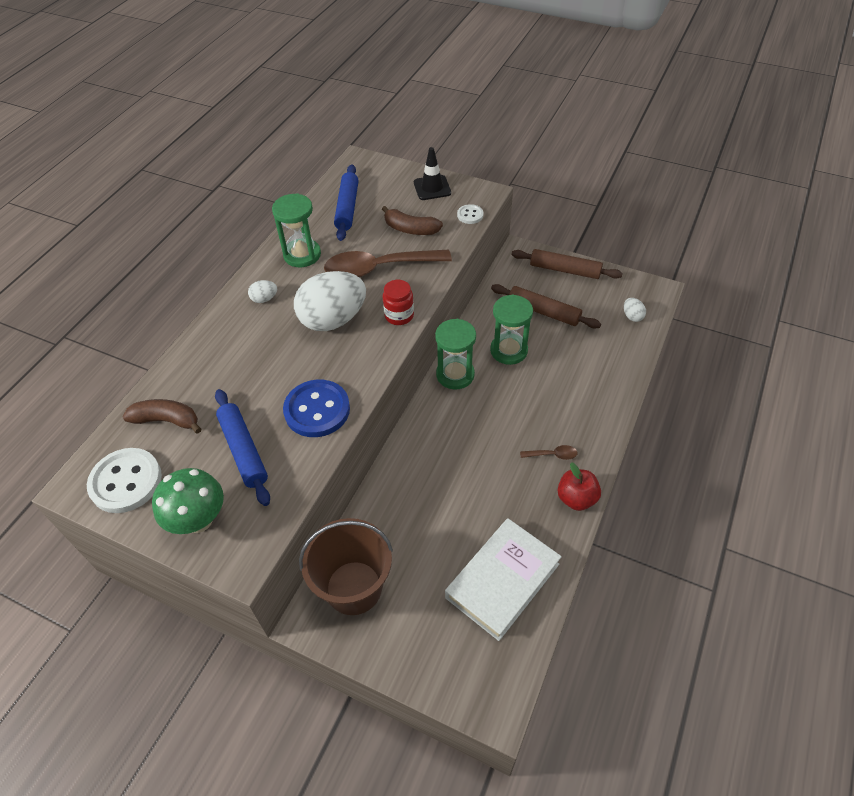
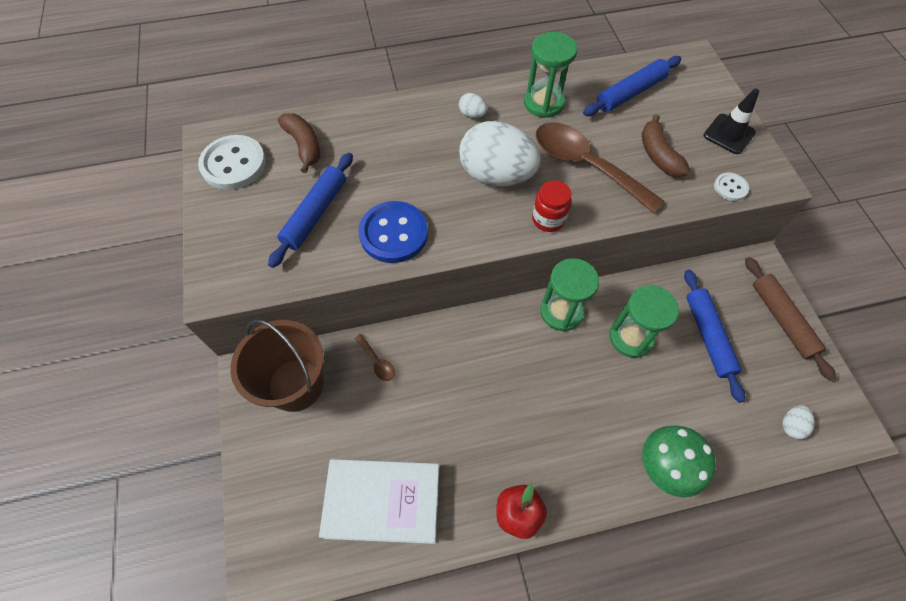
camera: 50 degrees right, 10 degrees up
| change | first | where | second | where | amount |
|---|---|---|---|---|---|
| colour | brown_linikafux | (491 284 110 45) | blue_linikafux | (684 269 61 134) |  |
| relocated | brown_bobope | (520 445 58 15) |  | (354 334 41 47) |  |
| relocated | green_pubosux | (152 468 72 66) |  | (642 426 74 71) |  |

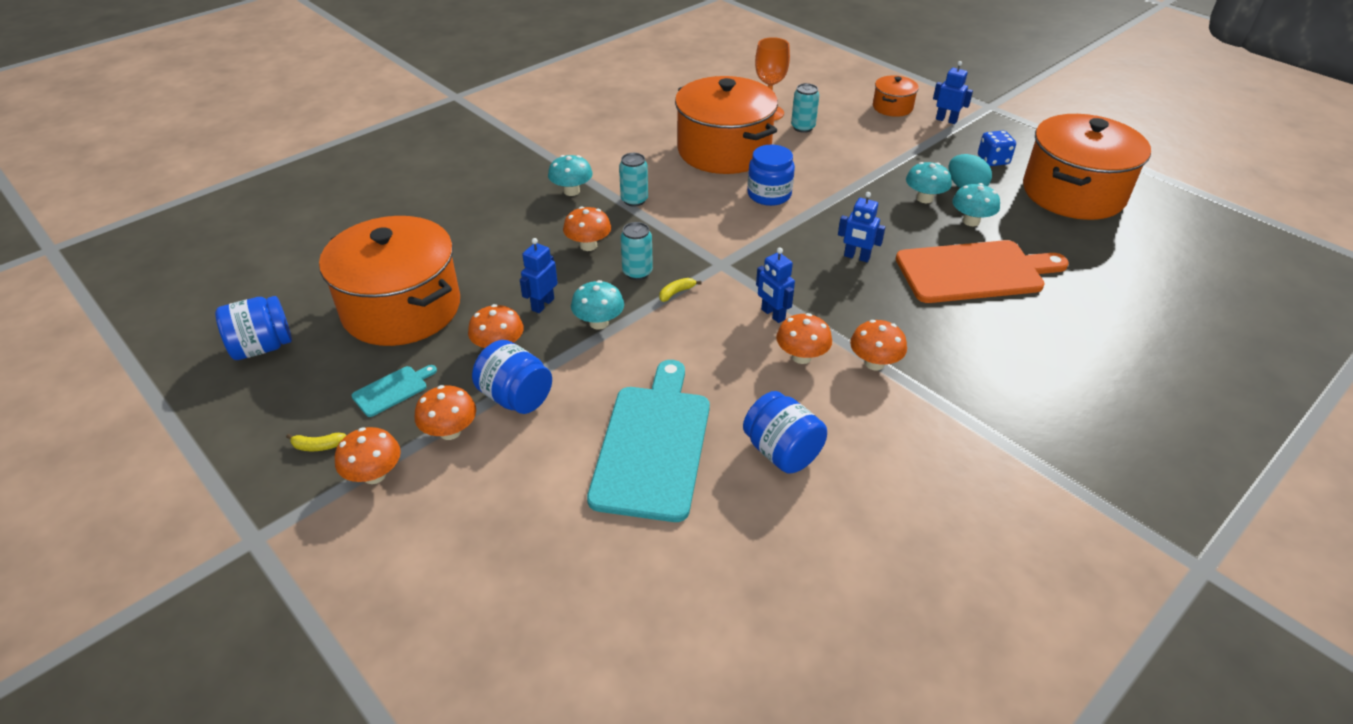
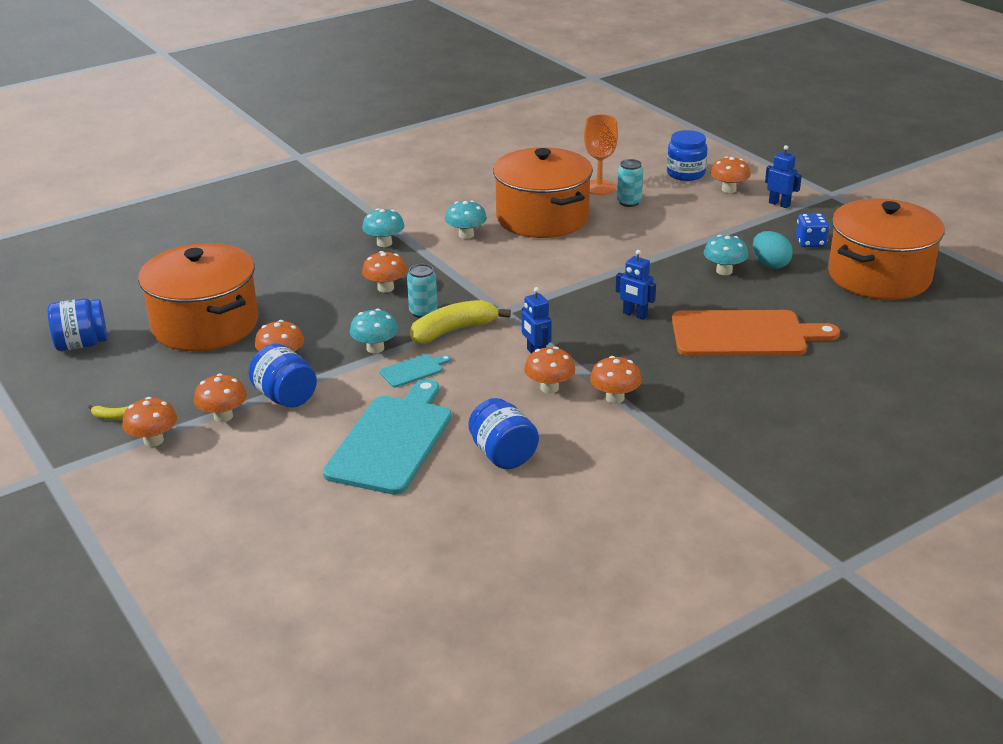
camera: 10 degrees right, 10 degrees down
| change | first | where | second | where | amount |
|---|---|---|---|---|---|
| exchanged | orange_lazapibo | (873 76 46 41) | orange_pubosux | (711 156 39 37) |  |
| relocated | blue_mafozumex | (747 145 48 61) |  | (667 130 40 51) |  |
| missing | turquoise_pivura | (619 153 29 54) |  |  |  |
| relocated | turquoise_pubosux | (952 183 48 43) |  | (445 200 42 39) |  |
| missing | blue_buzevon | (520 238 38 75) |  |  |  |
| size | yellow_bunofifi | (659 278 43 24) |  | (410 300 101 44) | x2.33 |
| relocated | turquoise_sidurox | (351 365 86 52) |  | (379 354 72 33) |  |

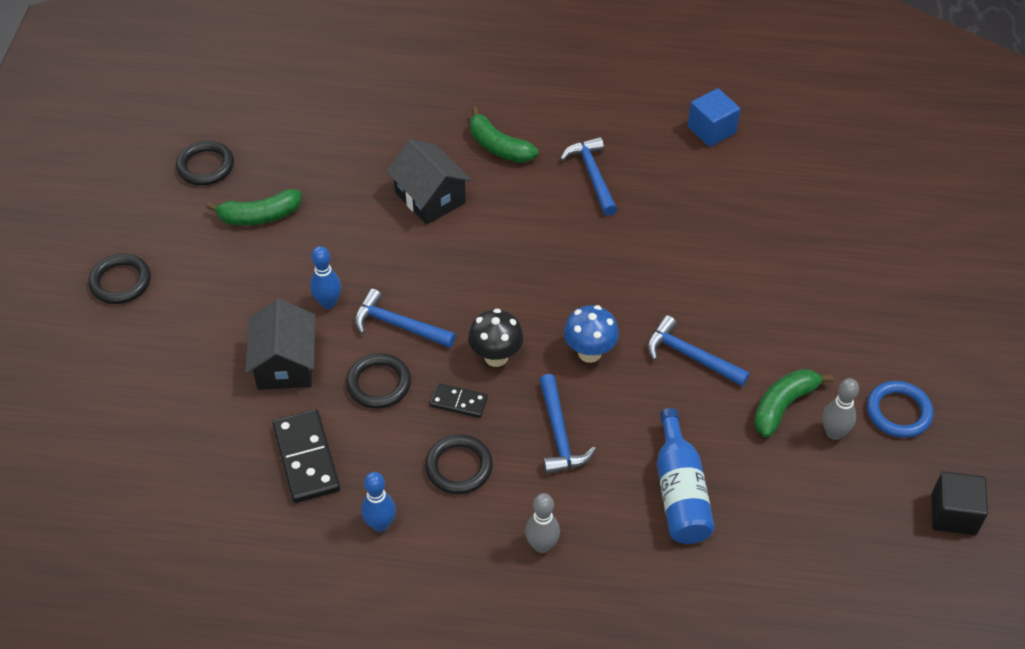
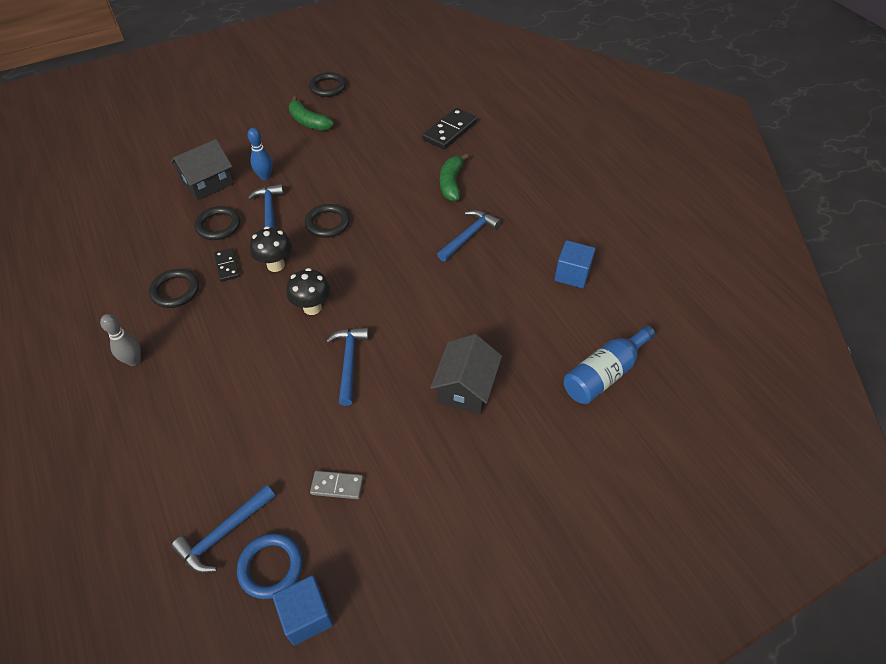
camera: 55 degrees right, 0 degrees up
| change | first | where | second | where | amount |
|---|---|---|---|---|---|
| relocated | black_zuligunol | (386 139 86 86) |  | (430 334 72 81) |  |
| relocated | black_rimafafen | (88 254 63 50) |  | (305 204 45 34) |  |
| colour | blue_pubosux | (564 305 55 58) | black_pubosux | (286 268 44 47) |  |
| missing | green_bunofifi | (754 369 80 69) |  |  |  |
| relocated | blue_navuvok | (539 374 57 100) |  | (171 485 104 88) |  |
| exchanged | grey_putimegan | (822 378 37 62) | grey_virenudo | (310 471 53 28) |  |
| relocated | blue_rimafafen | (867 381 66 57) |  | (237 533 66 66) |  |
| relocated | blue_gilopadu | (657 408 58 136) |  | (564 325 91 79) |  |
| relocated | black_virenudo | (272 409 68 94) |  | (422 107 56 43) |  |
| missing | blue_putimegan | (361 472 35 60) |  |  |  |
| colour | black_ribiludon | (931 472 57 63) | blue_ribiludon | (272 575 61 70) |  |

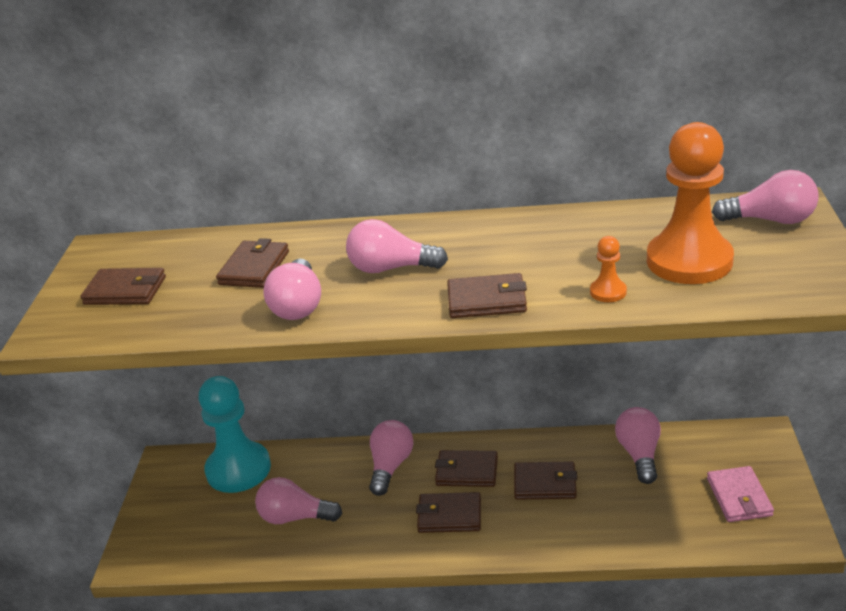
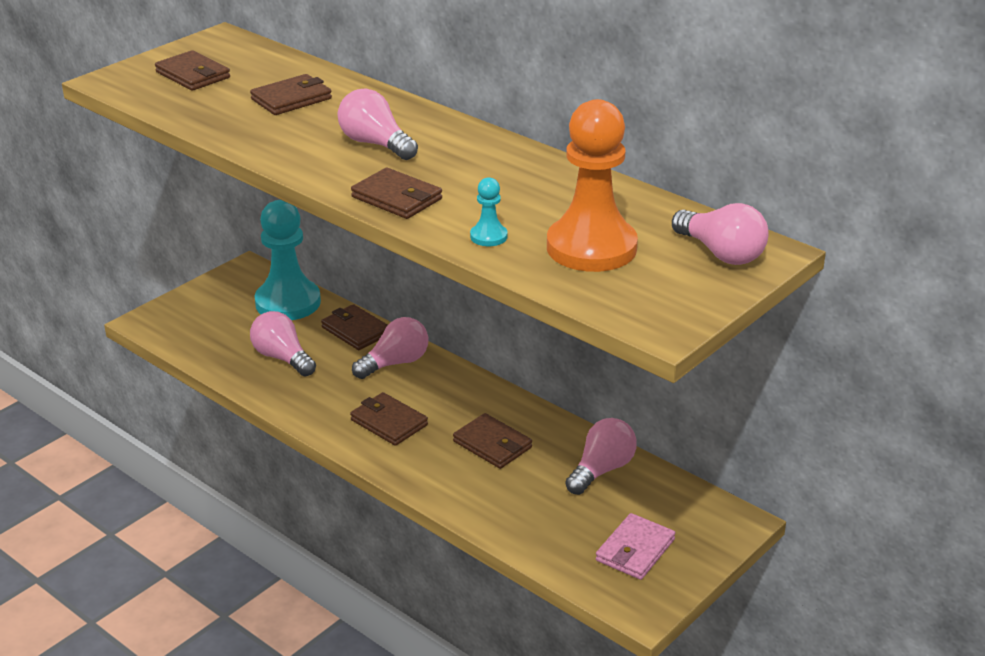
camera: 35 degrees right, 0 degrees up
| change | first | where | second | where | amount |
|---|---|---|---|---|---|
| colour | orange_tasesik | (590 236 37 66) | turquoise_tasesik | (470 177 37 69) |  |
| missing | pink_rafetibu | (263 259 58 61) |  |  |  |
| relocated | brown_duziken | (435 450 63 37) |  | (321 304 67 46) |  |

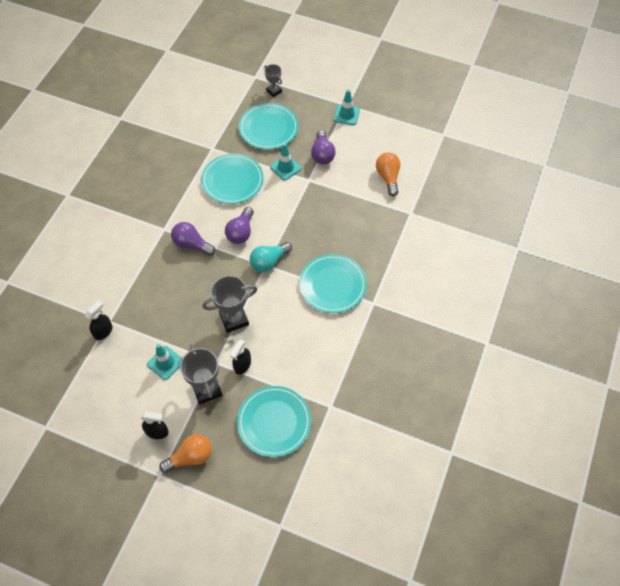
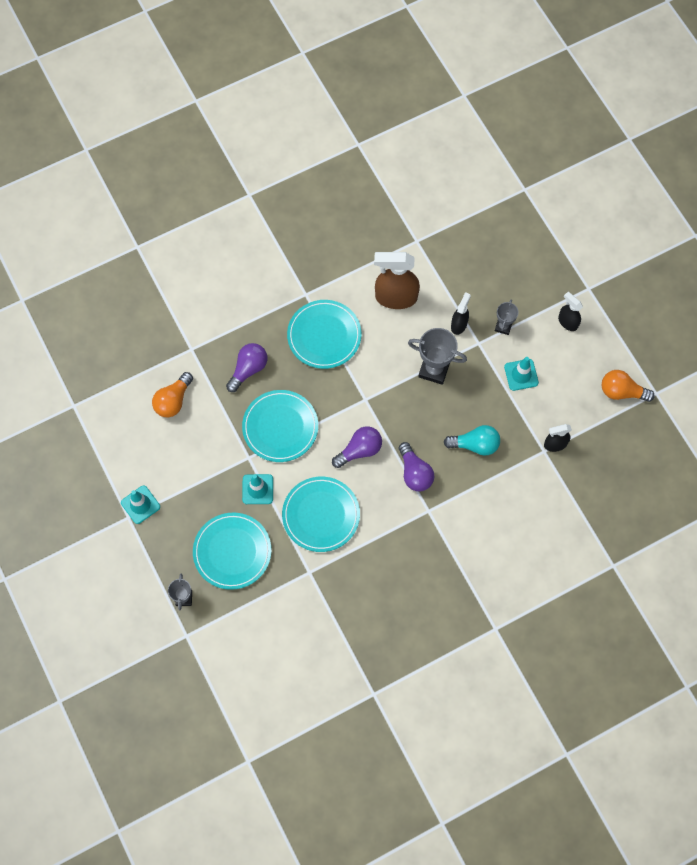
camera: 140 degrees left, 10 degrees up
| change | first | where | second | where | amount |
|---|---|---|---|---|---|
| relocated | purple_rafetibu | (311 130 25 34) |  | (226 343 42 49) |  |
| relocated | turquoise_rafetibu | (250 242 42 30) |  | (443 425 57 31) |  |
| spun | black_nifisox | (230 340 21 35) |  | (451 292 20 43) | 45 degrees counterclockwise |
| size | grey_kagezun | (180 344 42 61) |  | (495 299 24 36) | x0.58 |
| relocated | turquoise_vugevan | (237 386 74 71) |  | (242 390 76 72) |  |
| relocated | orange_rafetibu | (159 434 53 39) |  | (602 370 53 32) |  |
| appeared |  |  | brown_nifisox | (374 252 46 57) |  |

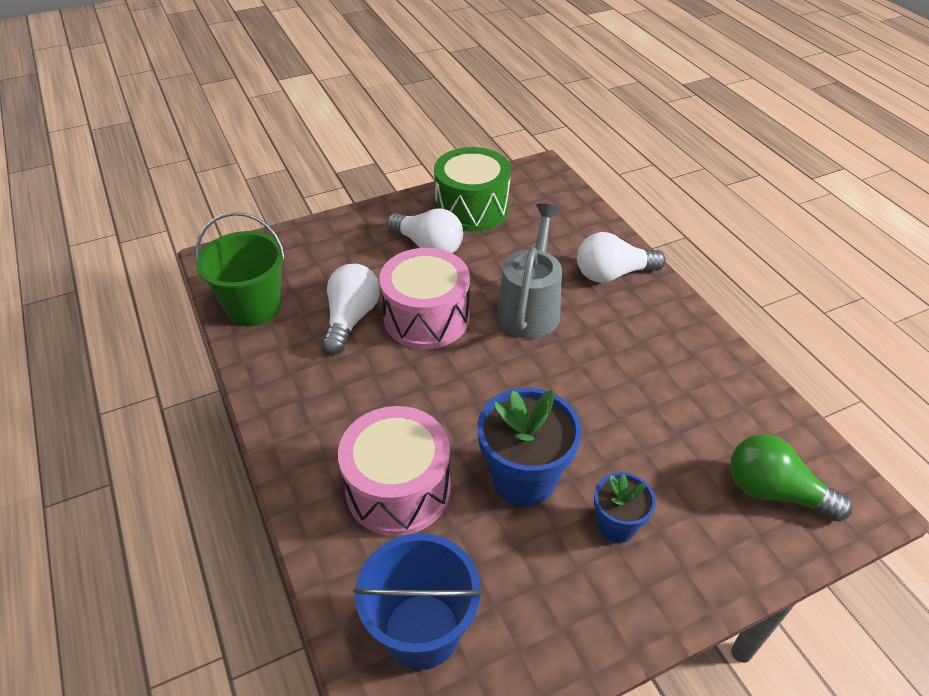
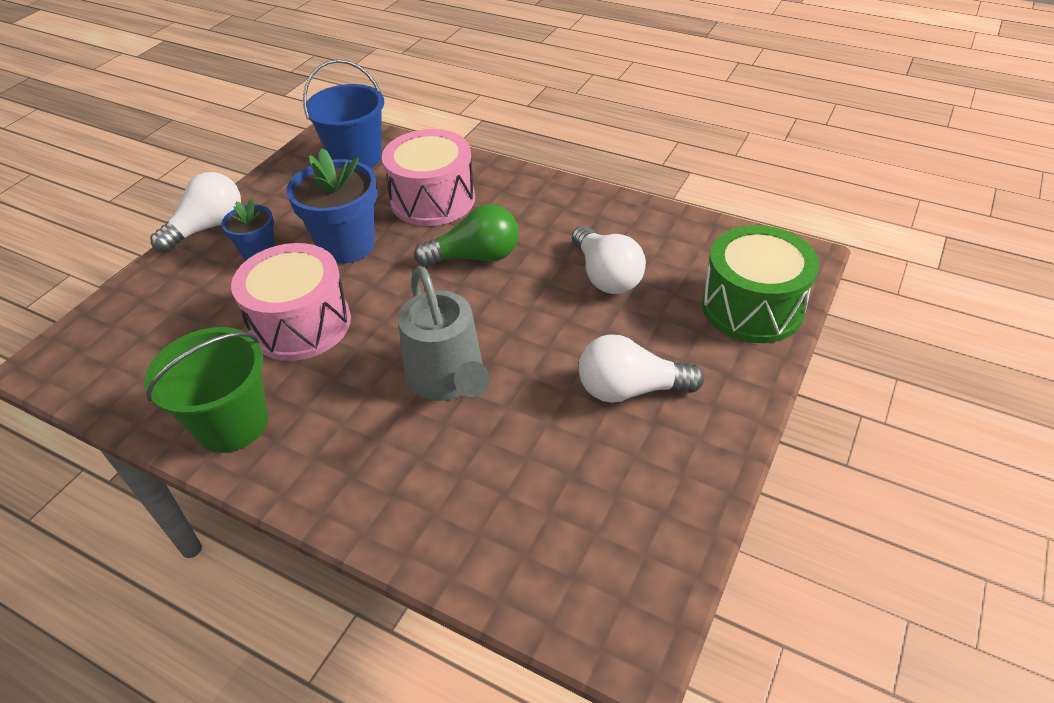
camera: 145 degrees right, 0 degrees up
| change | first | where | second | where | amount |
|---|---|---|---|---|---|
| relocated | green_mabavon | (434 147 77 85) |  | (702 225 117 118) |  |
| relocated | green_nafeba | (195 212 90 114) |  | (144 327 124 126) |  |
| relocated | white_rafetibu | (577 232 89 51) |  | (150 172 91 81) |  |
| relocated | pink_mabavon | (379 248 91 101) |  | (231 243 120 118) |  |
| relocated | green_rafetibu | (730 434 123 88) |  | (414 204 105 62) |  |

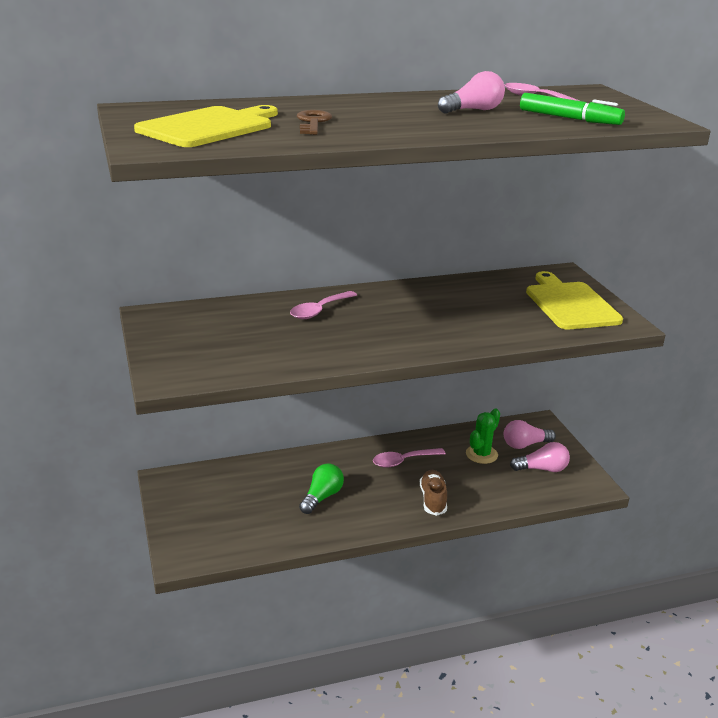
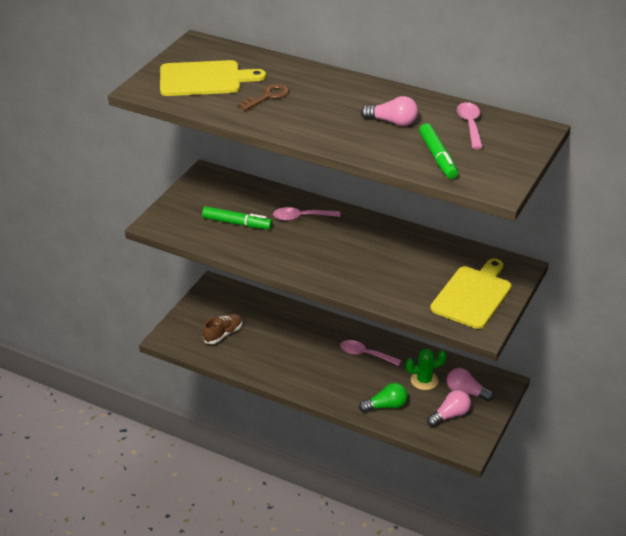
camera: 45 degrees right, 10 degrees up
| change | first | where | second | where | amount |
|---|---|---|---|---|---|
| spun | pink_rafetibu | (510 442 60 30) |  | (427 390 44 37) | 75 degrees counterclockwise |
| relocated | green_rafetibu | (299 463 45 51) |  | (359 383 49 30) |  |
| relocated | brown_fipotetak | (420 470 27 46) |  | (203 314 40 30) |  |
| appeared |  |  | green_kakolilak | (202 206 70 23) |  |

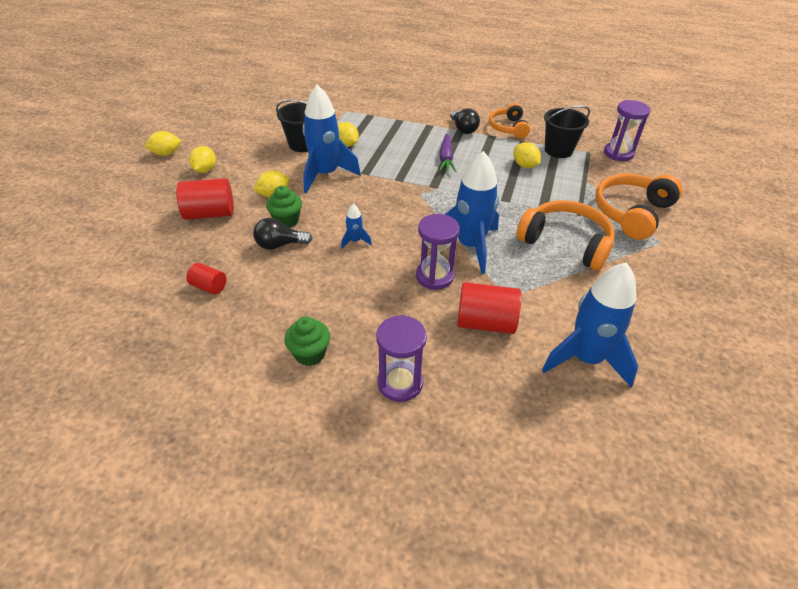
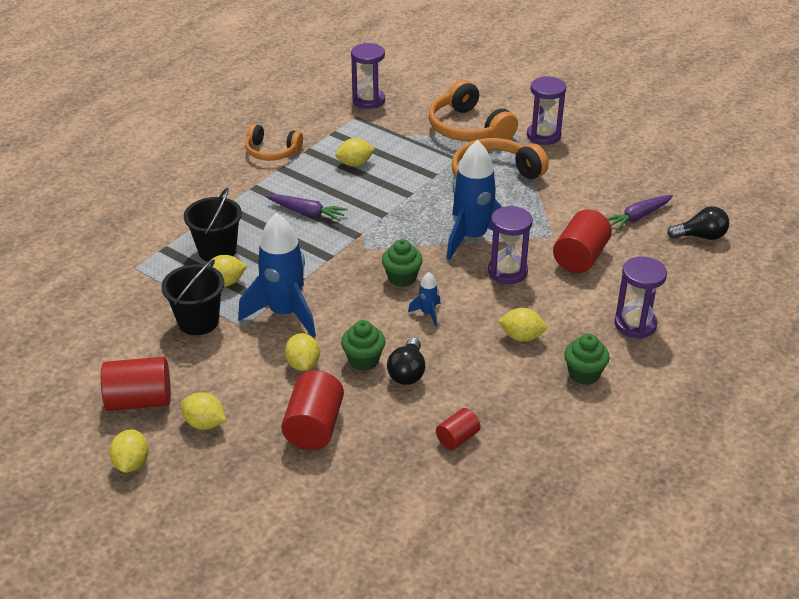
camera: 70 degrees left, 5 degrees down
| change | first | where | second | where | amount |
|---|---|---|---|---|---|
| relocated | black_nafeba | (544 105 46 53) |  | (184 188 58 74) |  |
| relocated | black_rafetibu | (450 108 30 26) |  | (667 206 62 34) |  |
| exchanged | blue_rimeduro | (542 262 96 125) | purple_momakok | (607 195 66 36) |  |
| appeared |  |  | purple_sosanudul | (527 76 39 69) |  |
| appeared |  |  | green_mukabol | (382 239 41 48) |  |
| appeared |  |  | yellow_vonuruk | (498 308 49 34) |  |
| appeared |  |  | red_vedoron | (101 357 70 54) |  |

